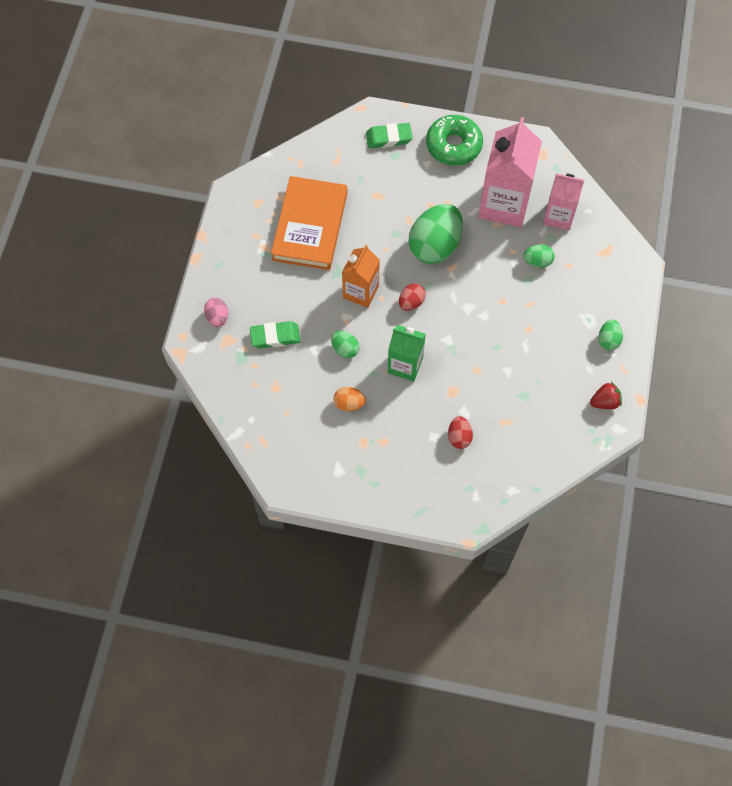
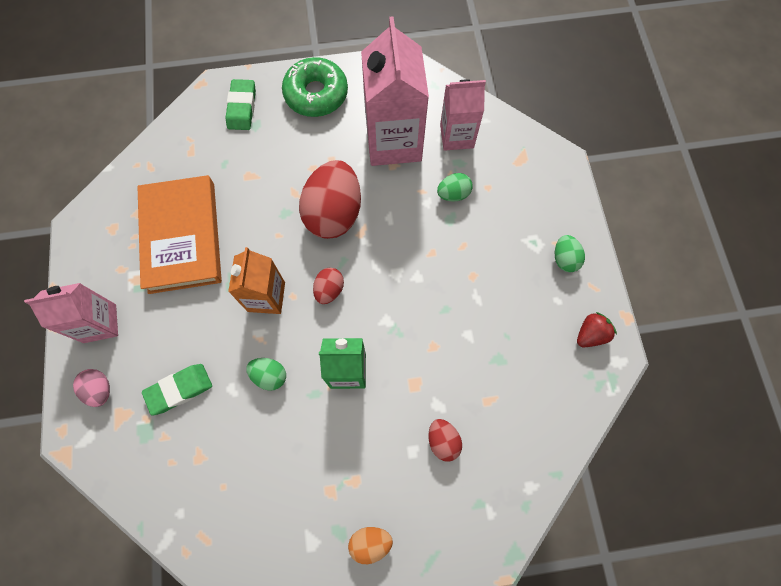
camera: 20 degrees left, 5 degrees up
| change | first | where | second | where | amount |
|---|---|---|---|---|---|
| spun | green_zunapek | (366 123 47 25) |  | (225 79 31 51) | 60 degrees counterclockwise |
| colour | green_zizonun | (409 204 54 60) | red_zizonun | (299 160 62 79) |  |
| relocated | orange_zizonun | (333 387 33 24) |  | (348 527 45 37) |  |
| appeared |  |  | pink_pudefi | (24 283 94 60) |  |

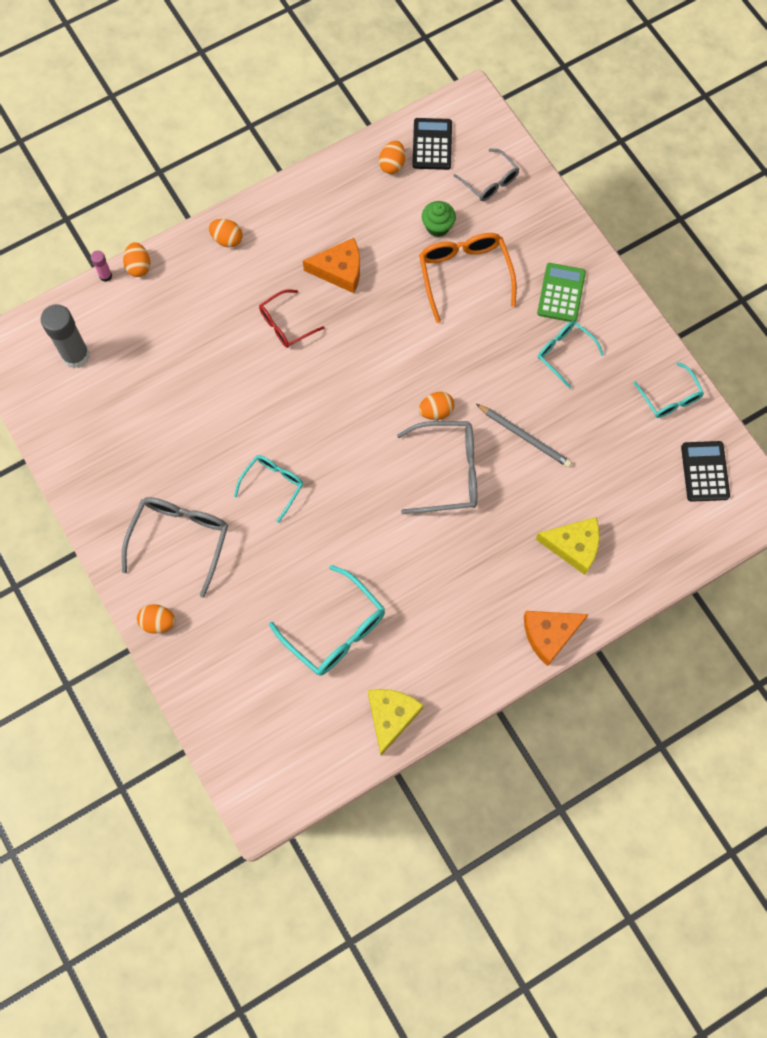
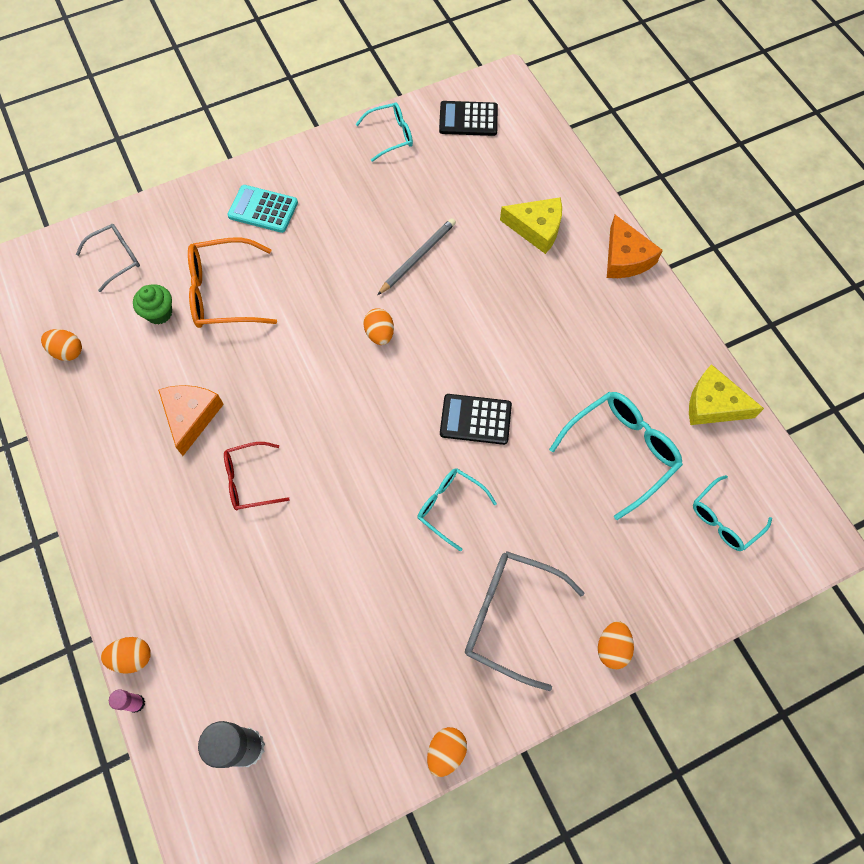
camera: 85 degrees left, 5 degrees down
| change | first | where | second | where | amount |
|---|---|---|---|---|---|
| relocated | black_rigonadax | (412 118 40 52) |  | (440 394 72 51) |  |
| relocated | orange_zizonun | (209 219 33 28) |  | (427 727 40 50) |  |
| colour | green_rigonadax | (537 263 49 59) | turquoise_rigonadax | (227 185 71 48) |  |
| spun | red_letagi | (259 290 65 58) |  | (224 442 66 68) | 105 degrees clockwise |
| relocated | turquoise_letagi | (538 321 66 68) |  | (693 475 79 76) |  |
| missing | grey_letagi | (397 421 80 93) |  |  |  |
| spun | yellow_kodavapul | (536 517 64 58) |  | (500 197 62 57) | 90 degrees clockwise |

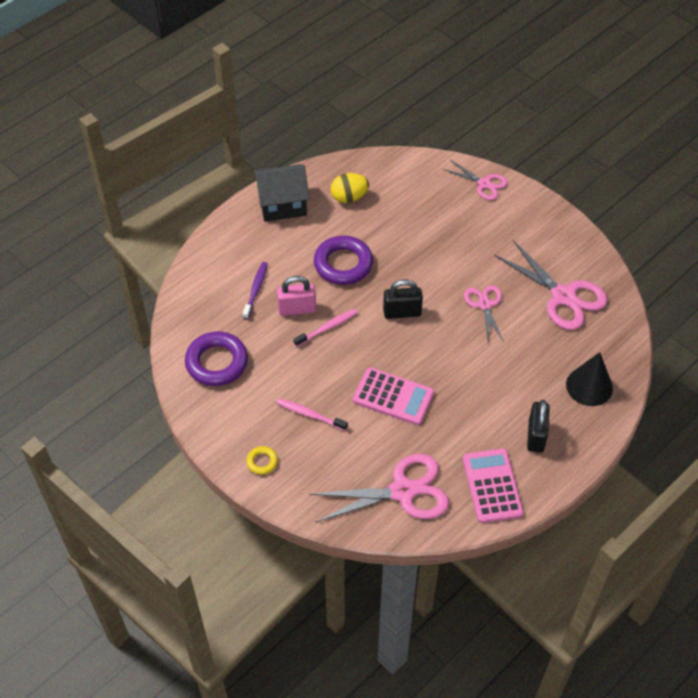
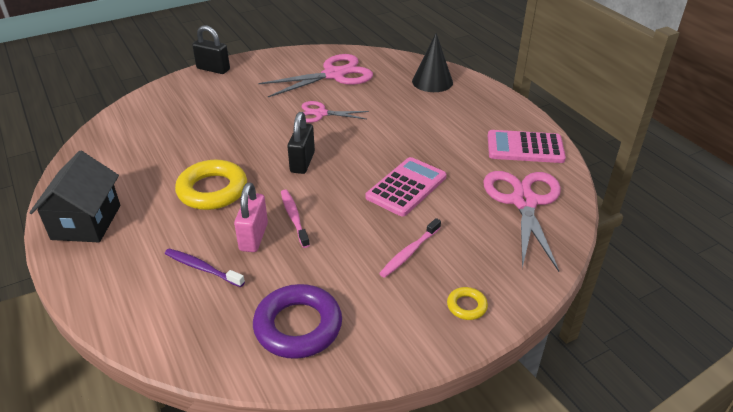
camera: 75 degrees left, 15 degrees down
| change | first | where | second | where | amount |
|---|---|---|---|---|---|
| missing | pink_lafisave | (443 160 65 40) |  |  |  |
| missing | yellow_zizonun | (331 173 38 30) |  |  |  |
| colour | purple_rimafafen | (314 236 59 49) | yellow_rimafafen | (175 160 72 50) |  |
| relocated | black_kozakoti | (527 400 23 53) |  | (192 25 38 49) |  |

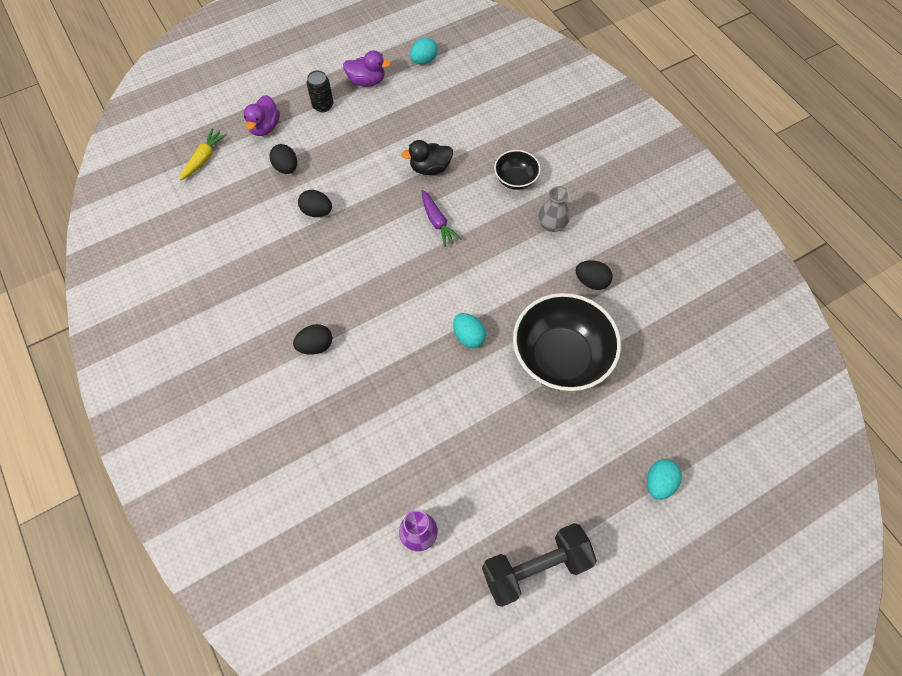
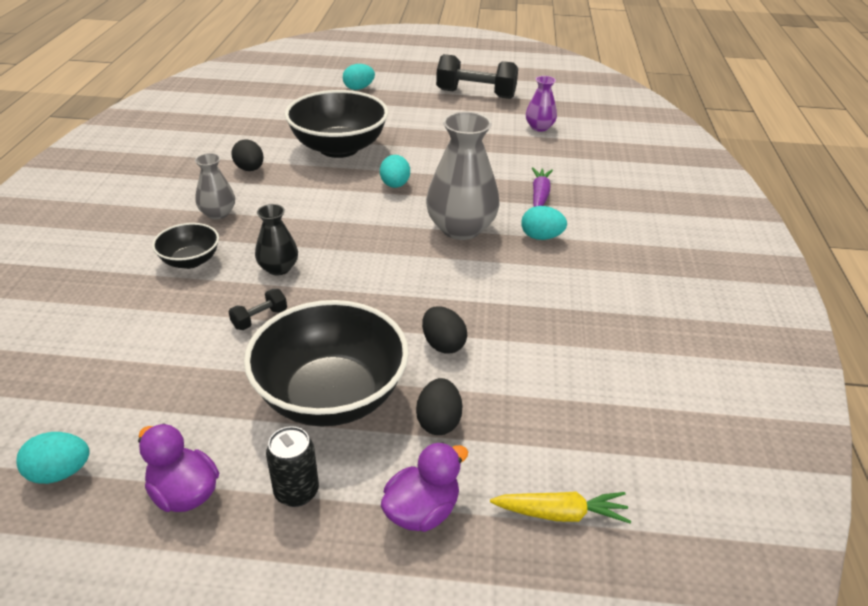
camera: 145 degrees left, 25 degrees down
| change | first | where | second | where | amount |
|---|---|---|---|---|---|
| spun | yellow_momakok | (179 129 48 52) |  | (490 491 141 33) | 150 degrees counterclockwise |
| exchanged | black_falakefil | (401 140 52 35) | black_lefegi | (228 289 59 41) |  |
| relocated | purple_momakok | (421 190 41 57) |  | (532 167 21 40) |  |
| colour | black_zizonun | (293 324 39 31) | turquoise_zizonun | (521 206 46 34) |  |
| appeared |  |  | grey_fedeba | (426 112 74 128) |  |
| appeared |  |  | black_fedeba | (255 204 43 71) |  |
| appeared |  |  | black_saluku | (244 300 165 127) |  |

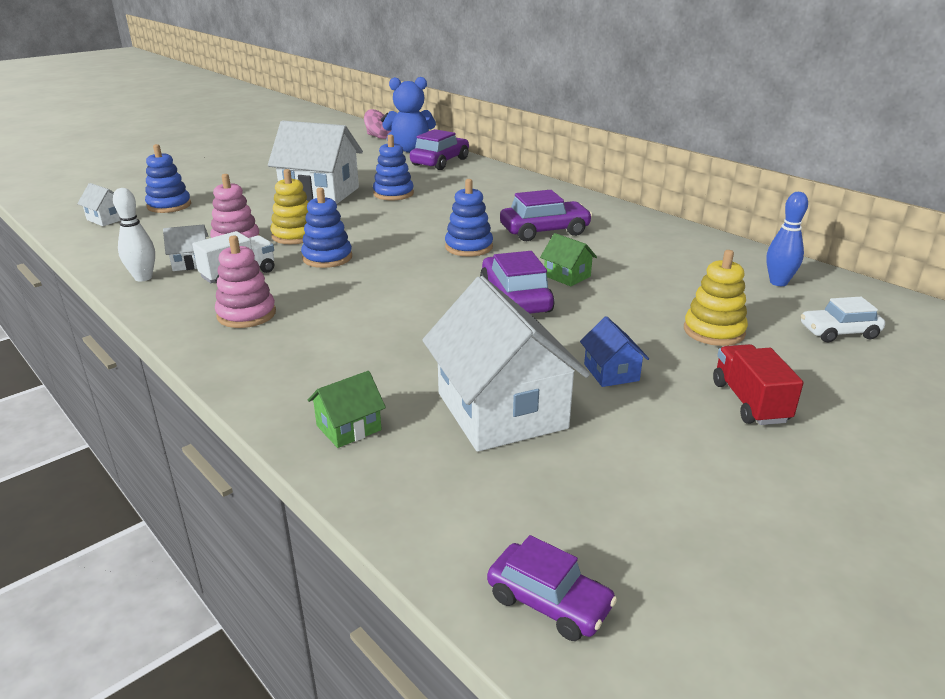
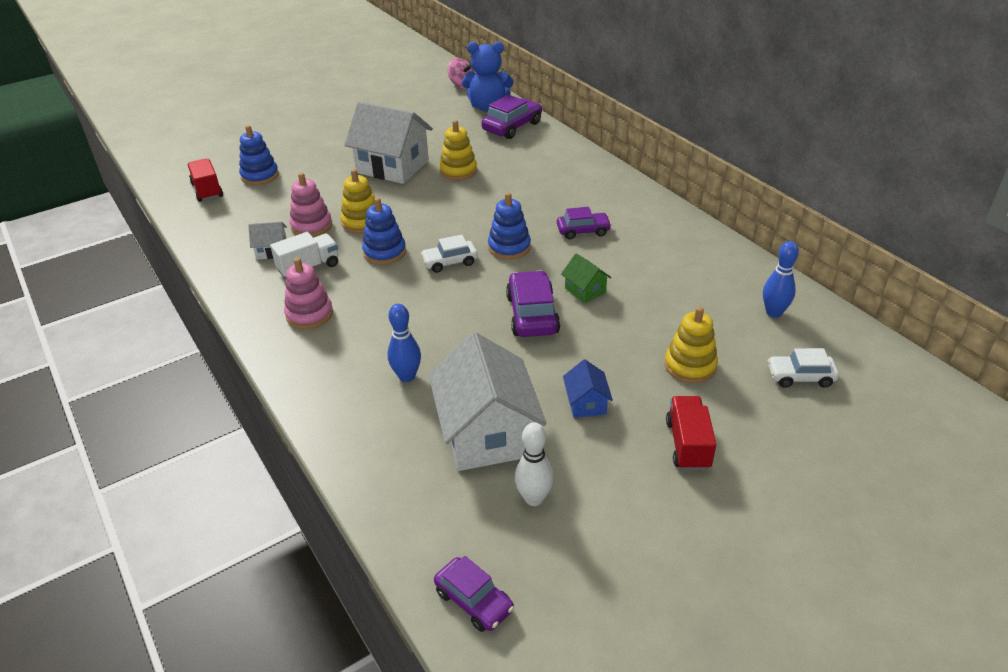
camera: 10 degrees right, 10 degrees up
| change | first | where | second | where | amount |
|---|---|---|---|---|---|
| colour | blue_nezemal | (373 134 41 66) | yellow_nezemal | (439 120 38 60) |  |
| exchanged | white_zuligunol | (77 183 44 43) | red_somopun | (188 159 35 43) |  |
| relocated | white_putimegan | (113 188 42 94) |  | (515 422 39 84) |  |
| size | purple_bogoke | (500 190 92 51) |  | (557 207 55 32) | x0.66 |
| missing | green_zuligunol | (308 371 78 77) |  |  |  |
| appeared |  |  | white_bogoke | (420 235 58 38) |  |
| appeared |  |  | blue_putimegan | (388 304 33 78) |  |

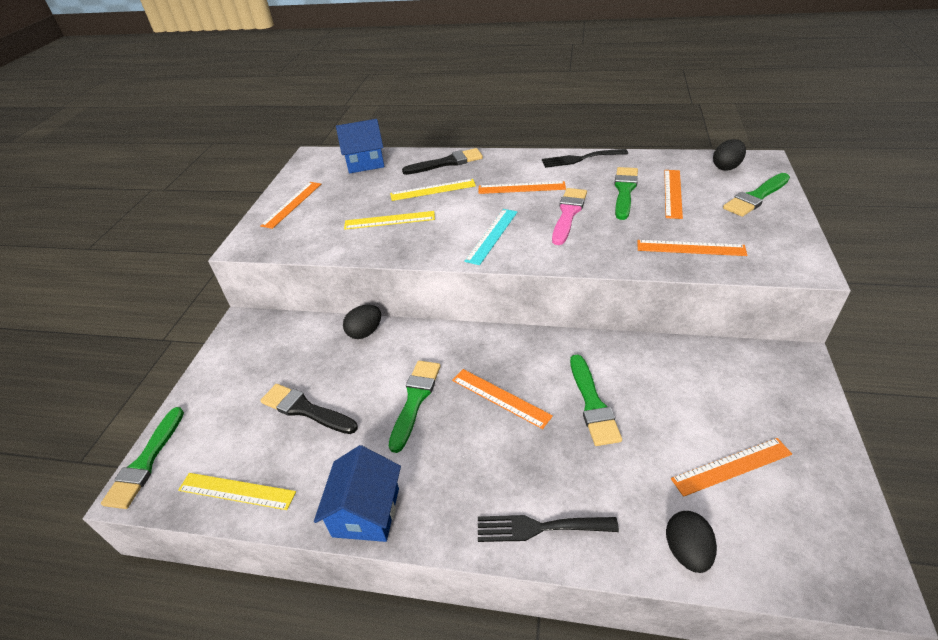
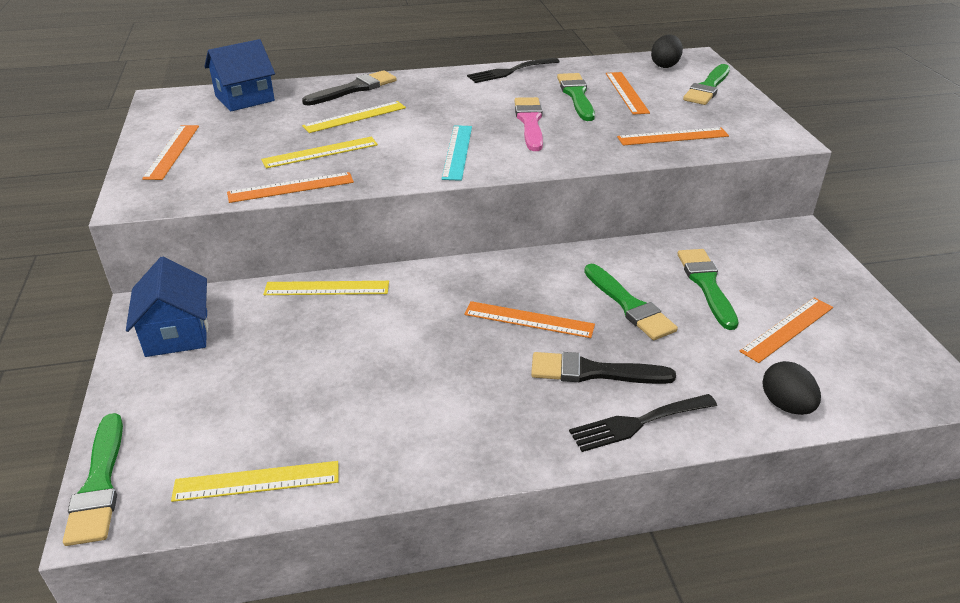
camera: 25 degrees left, 5 degrees down
| change | first | where | second | where | amount |
|---|---|---|---|---|---|
| relocated | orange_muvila | (478 181 88 13) |  | (227 172 127 31) |  |
| exchanged | black_zizonun | (343 305 38 34) | yellow_muvila | (263 281 126 14) |  |
| relocated | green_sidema | (389 361 52 92) |  | (677 249 61 81) |  |
| relocated | black_sidema | (260 384 98 50) |  | (531 352 145 32) |  |
| relocated | blue_zuligunol | (314 445 87 97) |  | (126 257 82 100) |  |

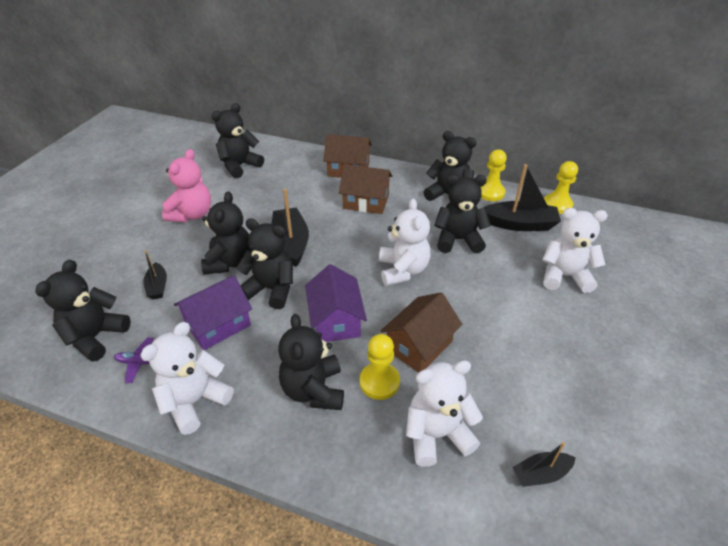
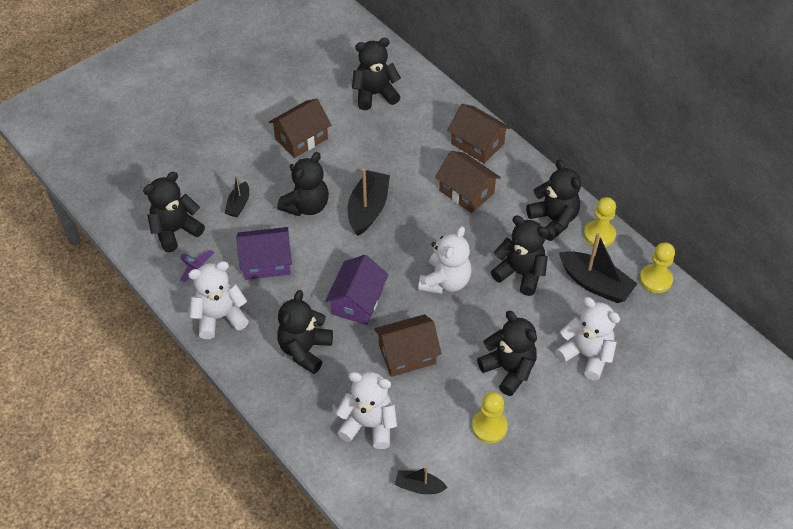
camera: 30 degrees right, 10 degrees up
| change | first | where | second | where | amount |
|---|---|---|---|---|---|
| exchanged | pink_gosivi | (162 149 49 73) | brown_zuligunol | (269 99 62 59) |  |
| relocated | black_gosivi | (236 218 57 91) |  | (477 311 60 85) |  |
| relocated | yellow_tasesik | (360 334 40 66) |  | (472 392 36 51) |  |

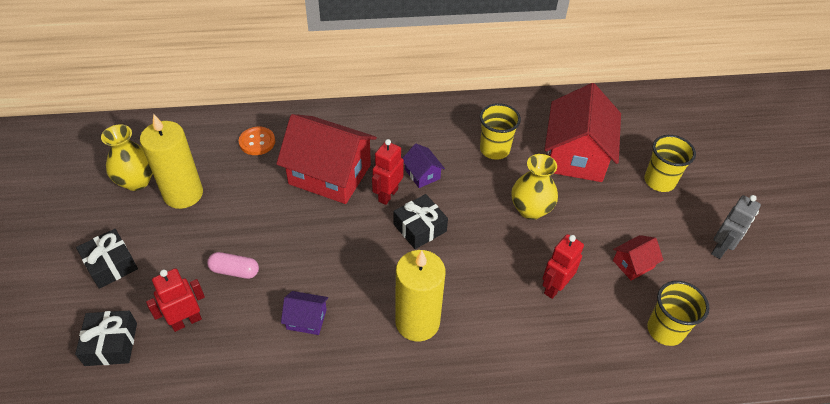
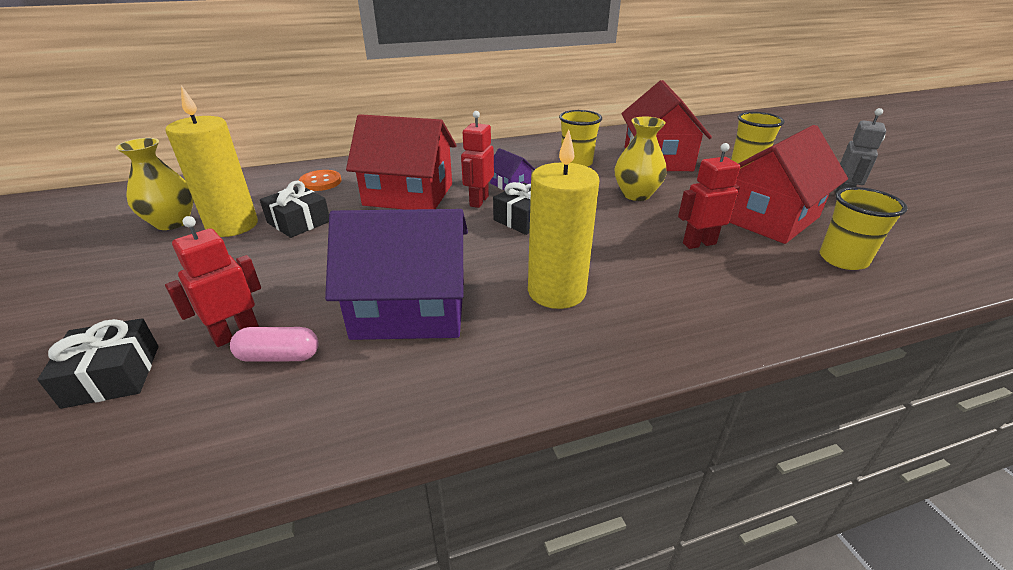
camera: 10 degrees left, 15 degrees down
| change | first | where | second | where | amount |
|---|---|---|---|---|---|
| relocated | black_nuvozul | (76 229 62 60) |  | (260 181 69 57) |  |
| spun | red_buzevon | (542 234 42 65) |  | (678 143 62 106) | 45 degrees clockwise |
| size | red_zuligunol | (613 235 50 46) |  | (729 125 119 119) | x2.25 |
| relocated | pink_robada | (207 252 52 27) |  | (230 327 89 35) |  |
| size | purple_zuligunol | (281 291 47 44) |  | (325 209 143 131) | x2.25 |

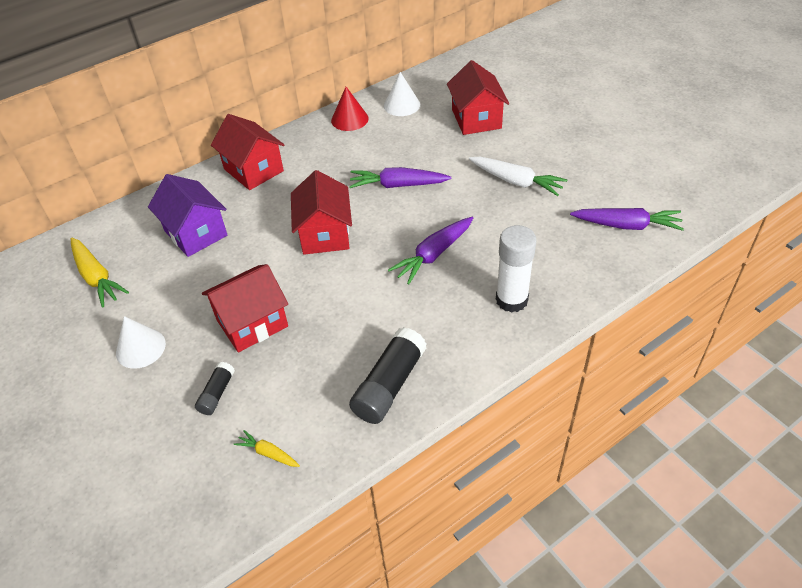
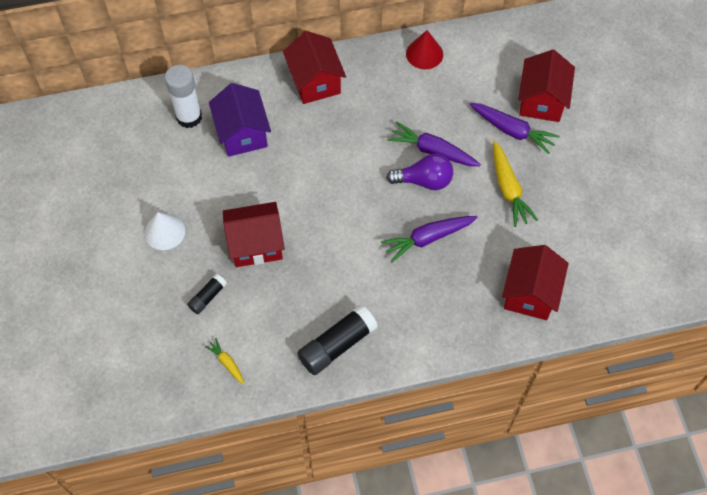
camera: 20 degrees right, 15 degrees up
| change | first | where | second | where | amount |
|---|---|---|---|---|---|
| missing | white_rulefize | (384 72 36 44) |  |  |  |
| missing | white_momakok | (469 157 98 39) |  |  |  |
| relocated | red_zuligunol | (291 170 61 85) |  | (502 245 67 75) |  |
| relocated | purple_momakok | (570 208 114 23) |  | (469 103 91 51) |  |
| relocated | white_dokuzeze | (496 225 41 88) |  | (165 65 37 63) |  |
| relocated | yellow_momakok | (70 238 59 69) |  | (493 141 45 86) |  |
| appeared |  |  | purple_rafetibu | (386 154 67 36) |  |

